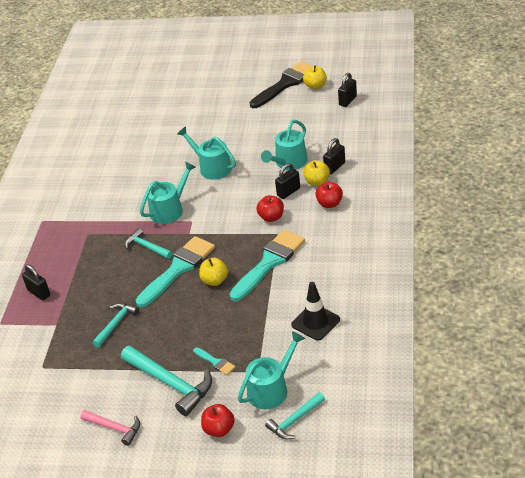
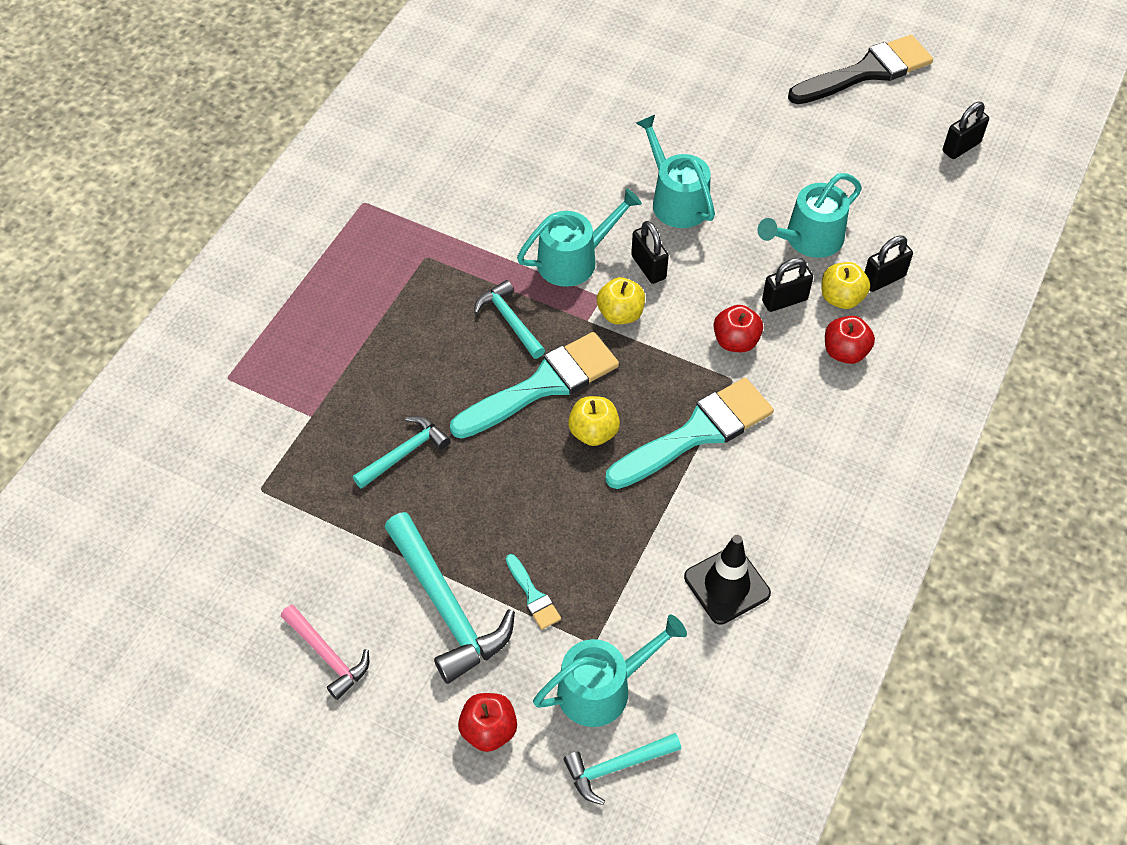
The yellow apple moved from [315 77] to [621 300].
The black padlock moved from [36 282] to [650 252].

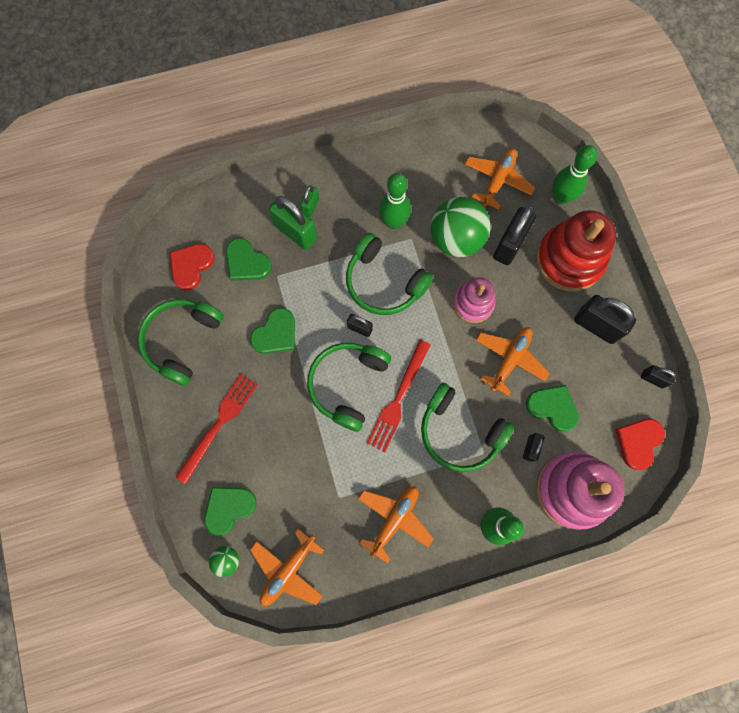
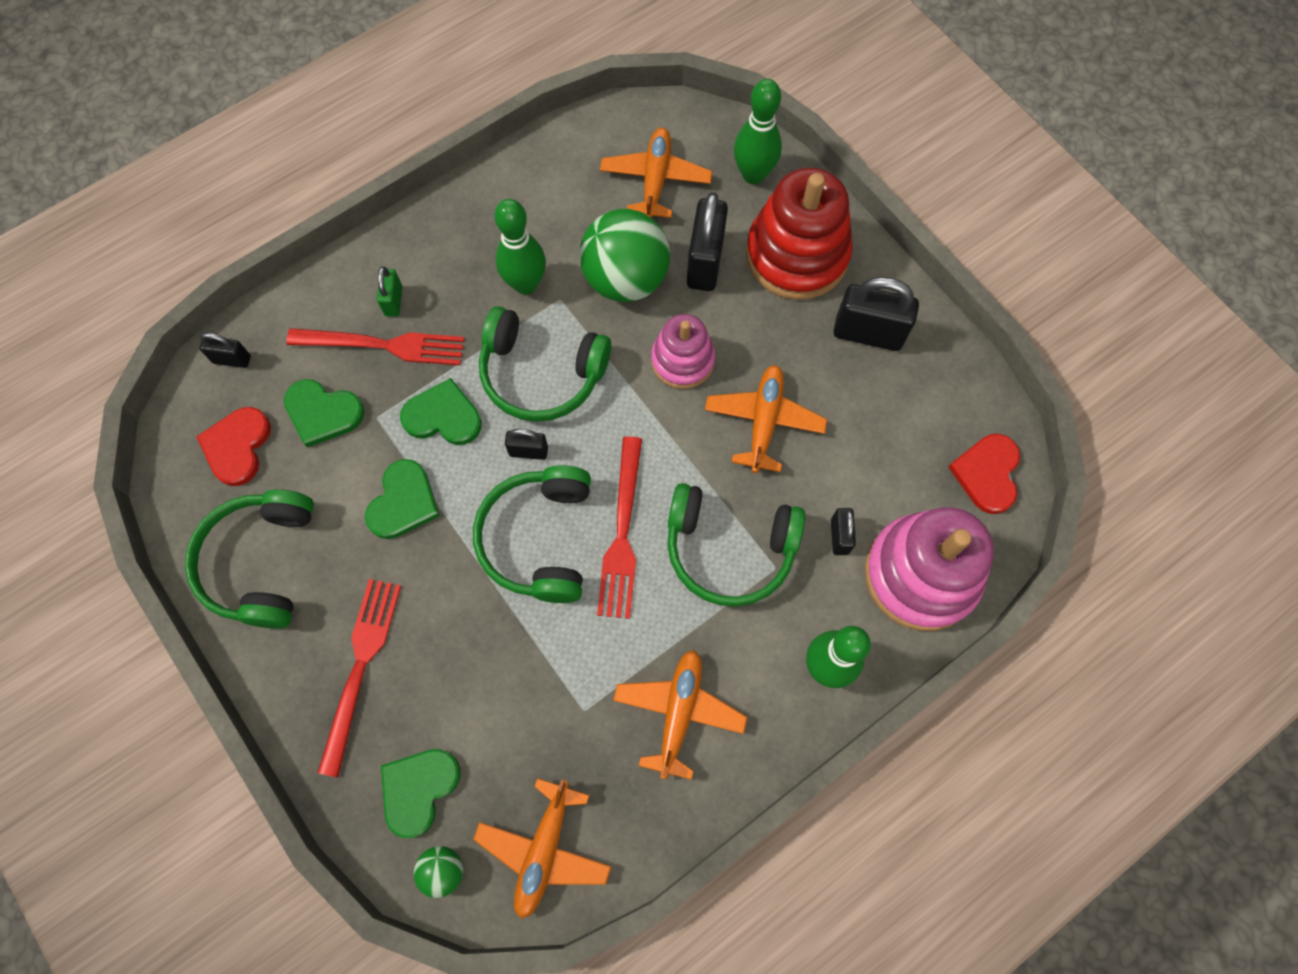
The green padlock at [293 223] was replaced by the red fork at [375 346].
The black padlock moved from [658 376] to [225 350].
The green heart moved from [552 408] to [441 411].

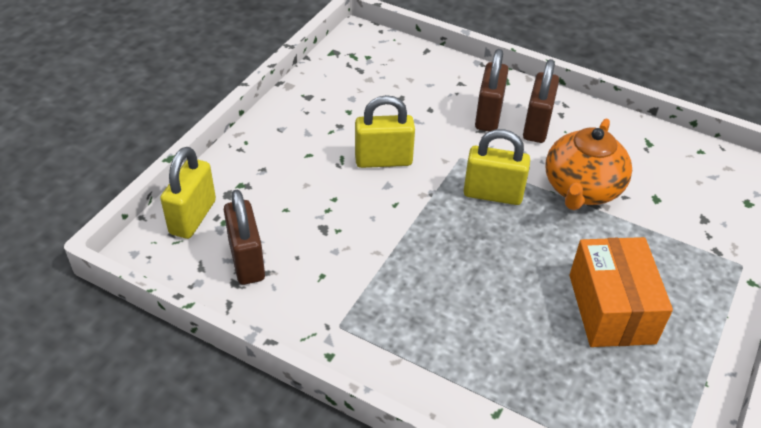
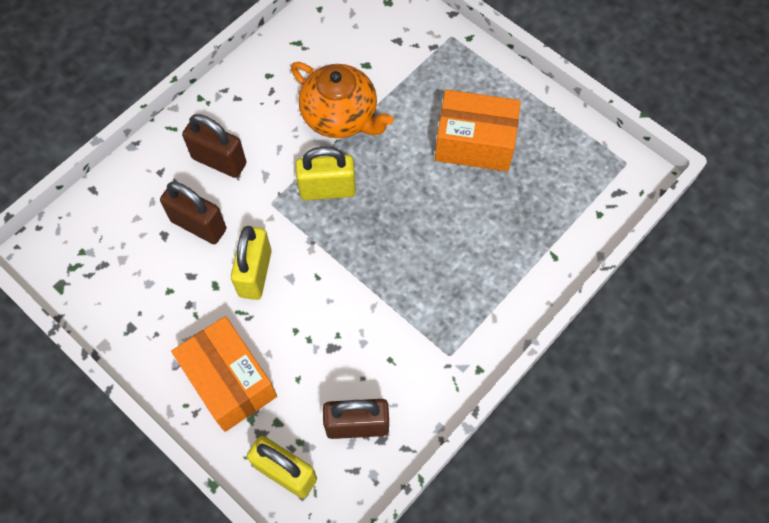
The brown padlock moved from [541 101] to [193 212].
The yellow padlock at [497 167] turned 60 degrees clockwise.
The orange box at [224 374] appeared.

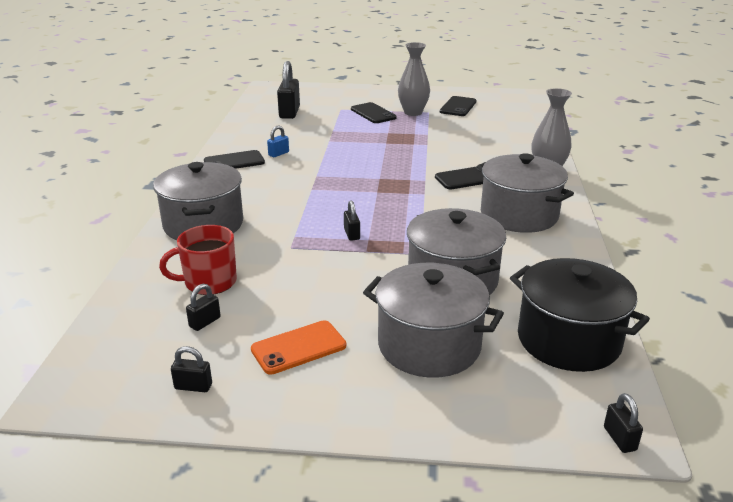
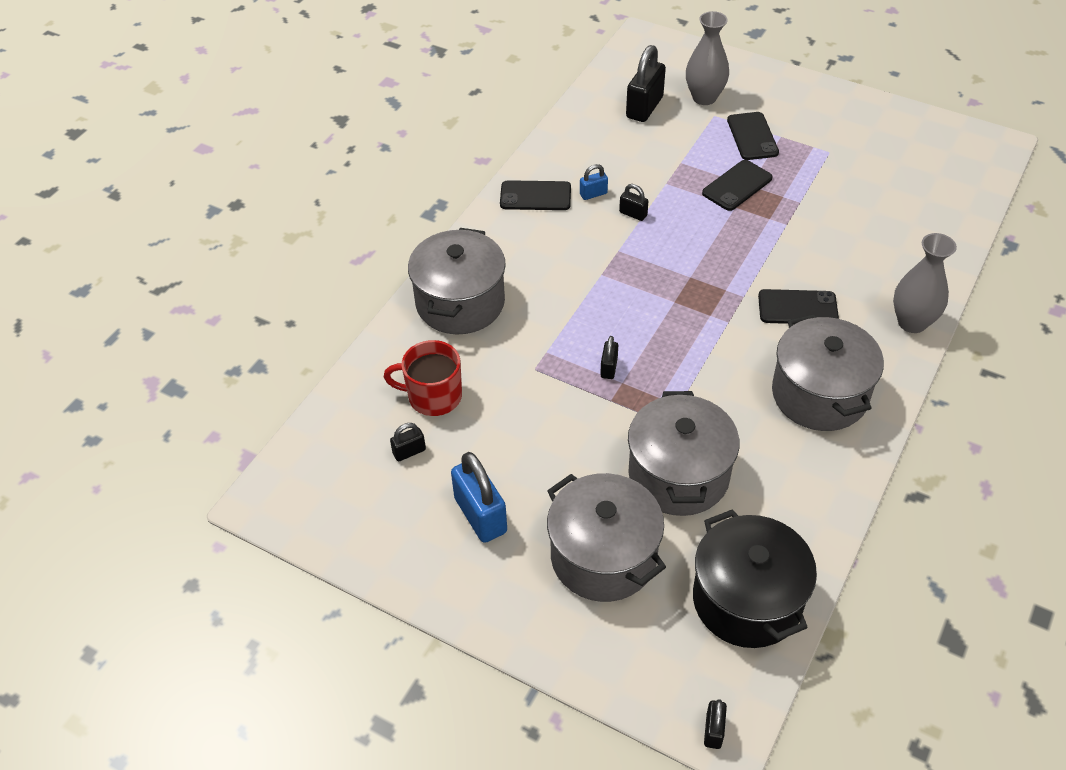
The grey vase moved from [414 79] to [707 58].
The black phone moved from [458 106] to [737 185].
The orange phone at [298 347] was replaced by the blue padlock at [479 497].
The black padlock moved from [191 369] to [633 202].

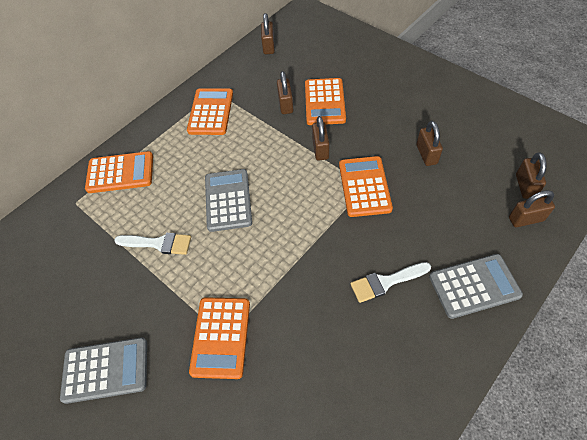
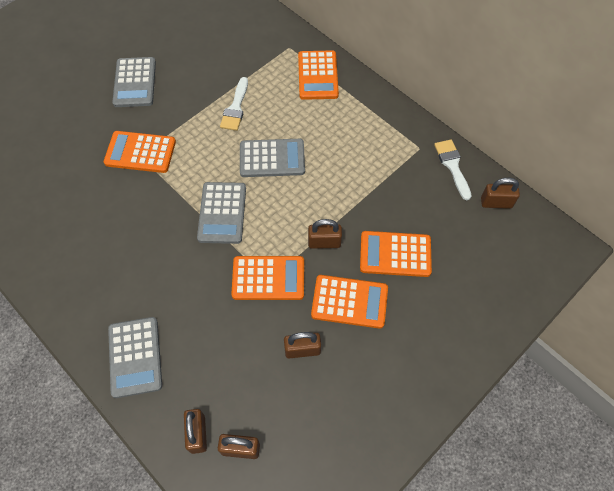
The brown padlock at [285 92] disappeared.
The orange calculator moved from [210 111] to [349 302].
The white brush moved from [390 282] to [452 169].
The grey calculator at [221 213] appeared.

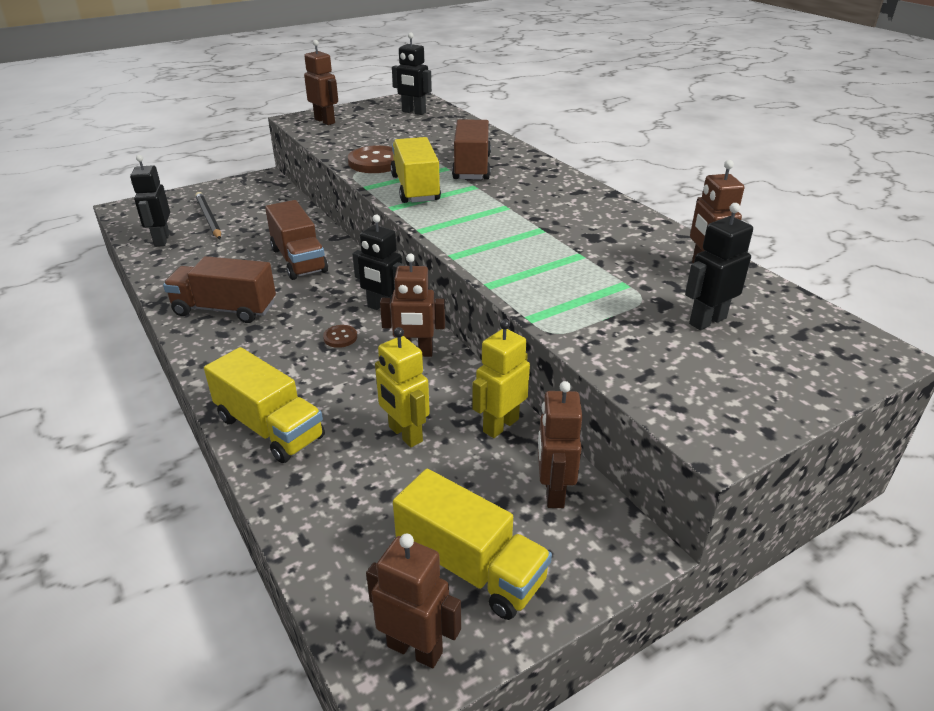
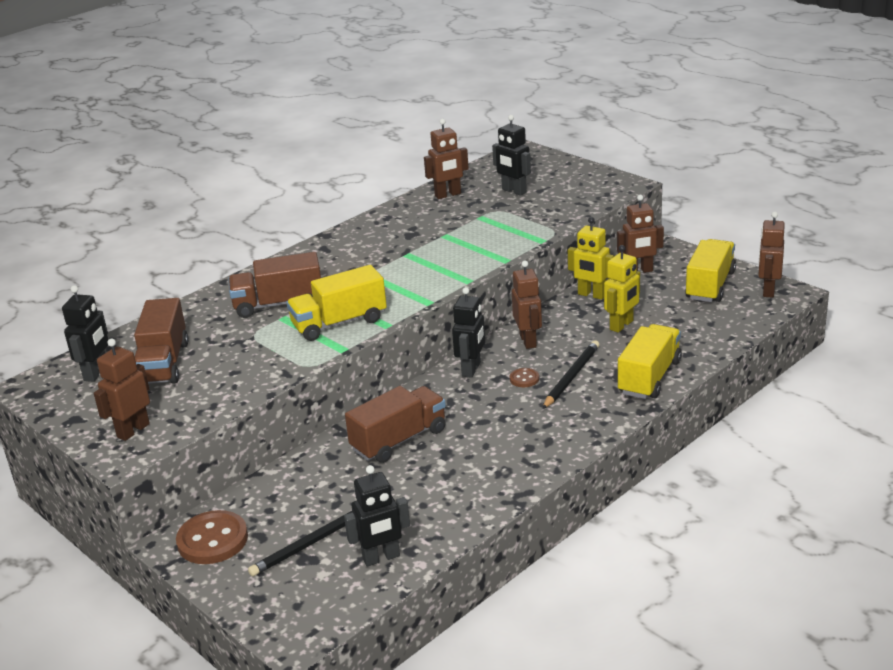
The brown button moved from [371 159] to [212 537].
The brown truck moved from [219 289] to [161 341].
The black pencil at [571 374] appeared.

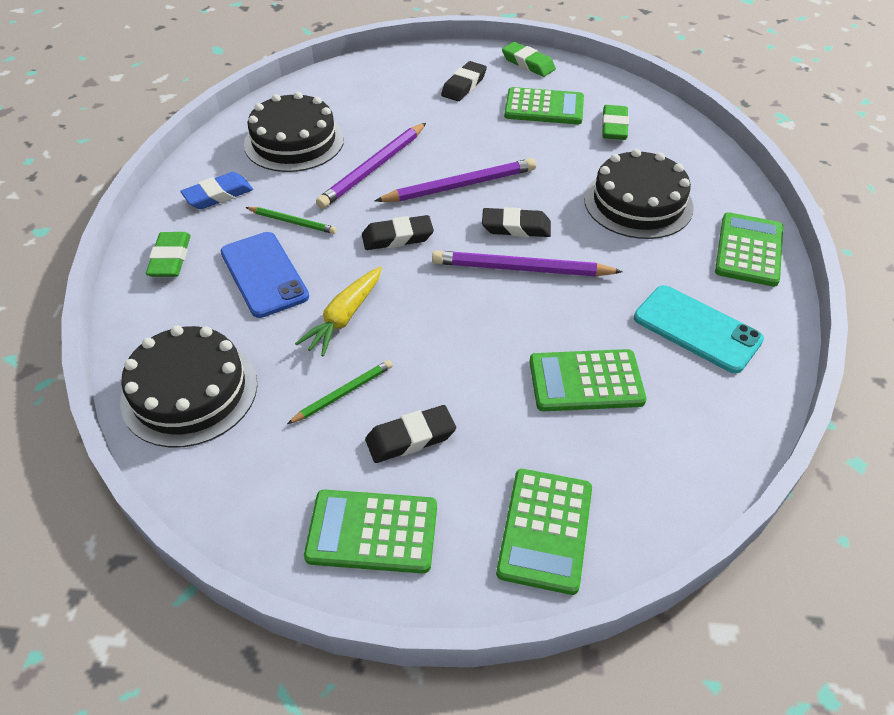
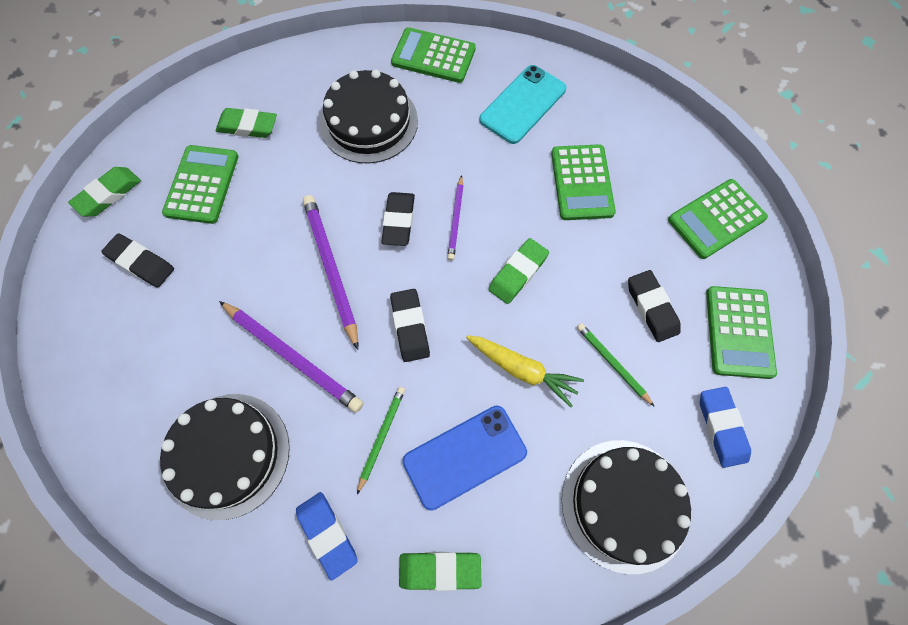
The purple pencil at [527 263] changed to 0.57 times the size.
The green calculator at [544 532] turned 135 degrees clockwise.
The green eraser at [518 271] appeared.
The blue eraser at [725 427] appeared.

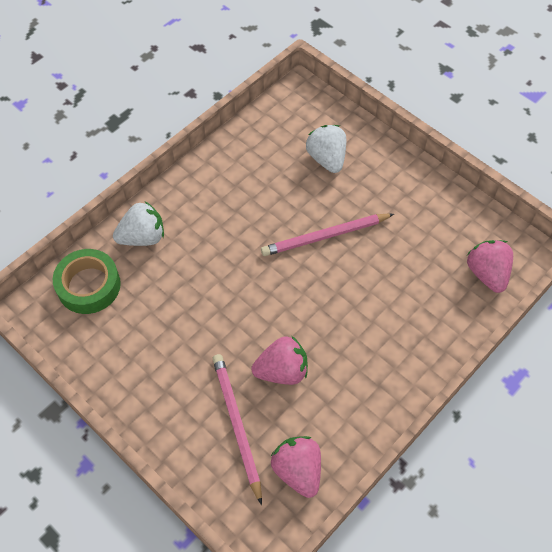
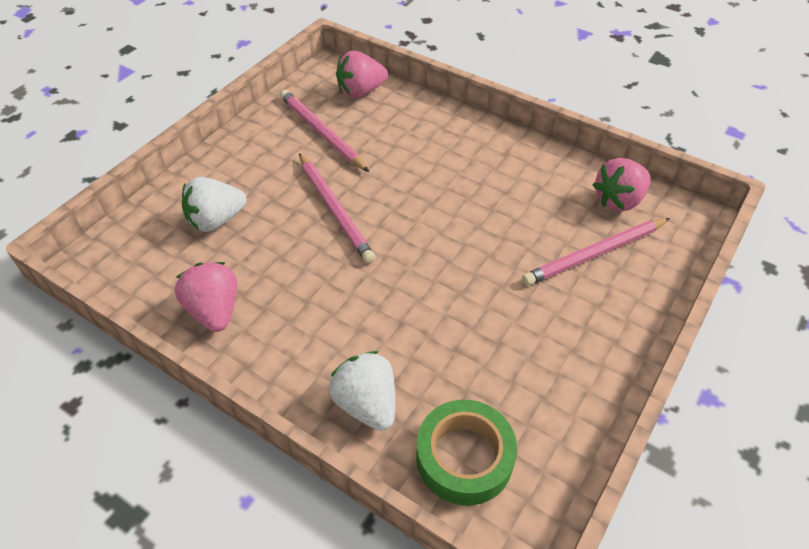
The pink strawberry moved from [279 360] to [206 297].
The pink pencil at [324 131] appeared.

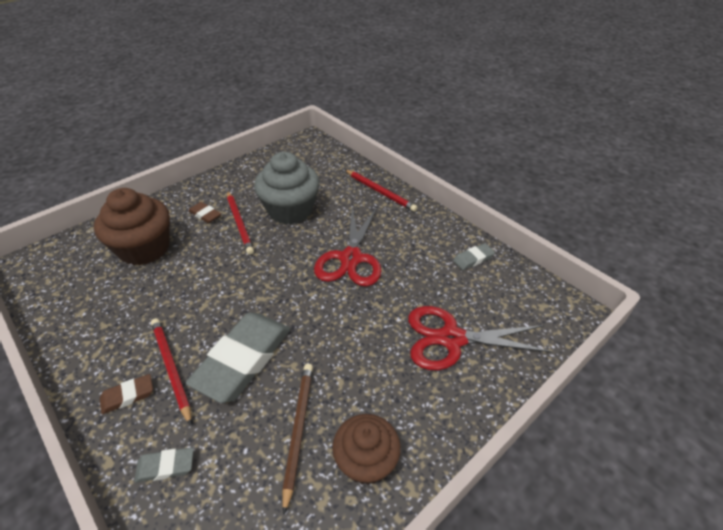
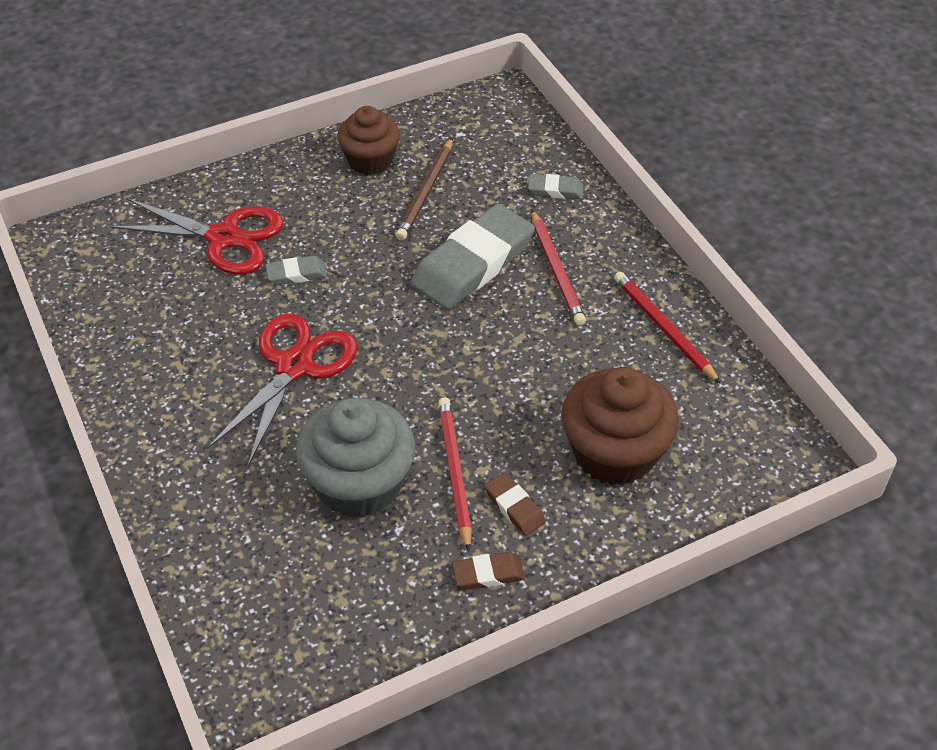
The red pencil moved from [381 191] to [667 327].
The grey eraser moved from [474 256] to [296 270].
The brown eraser moved from [126 394] to [488 571].

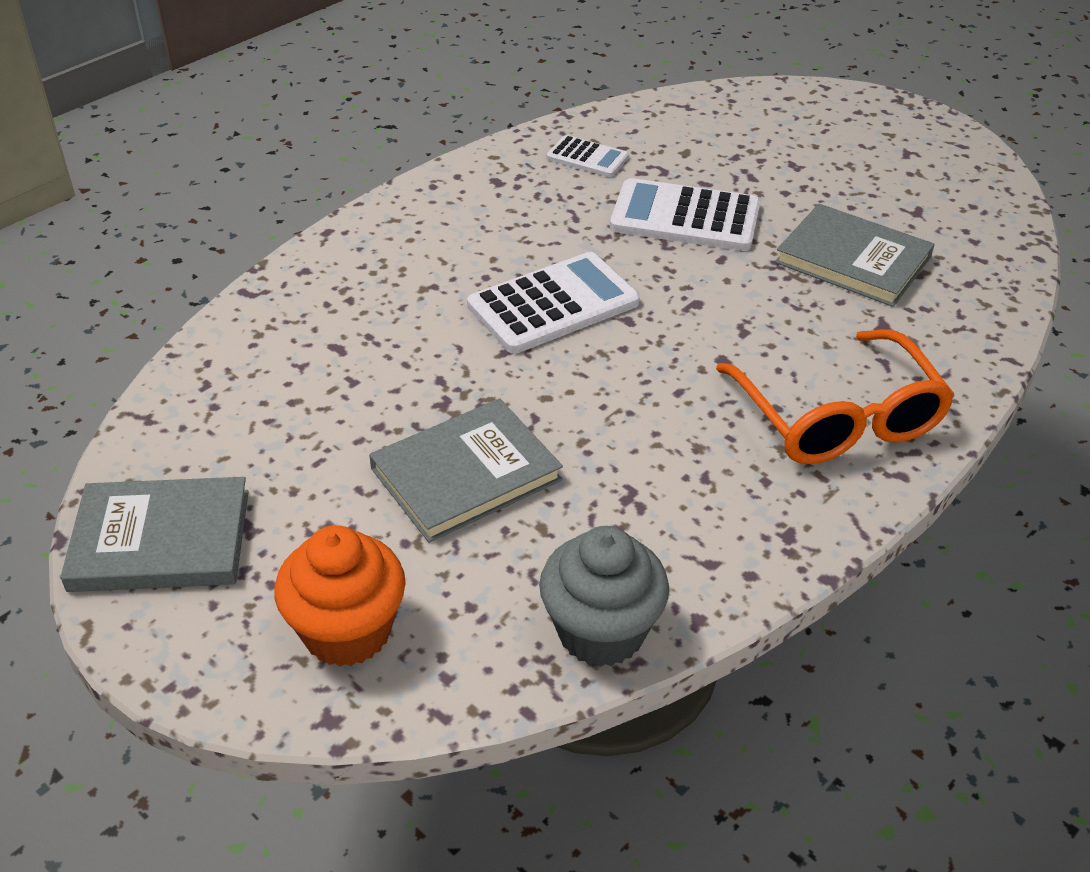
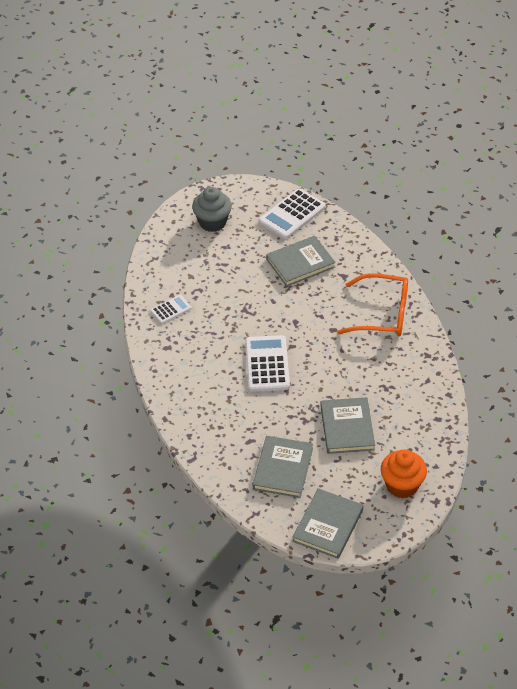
The white calculator moved from [685 214] to [292 213].
The grey cupcake moved from [604 596] to [212 209].
The grey book at [283 467] appeared.

